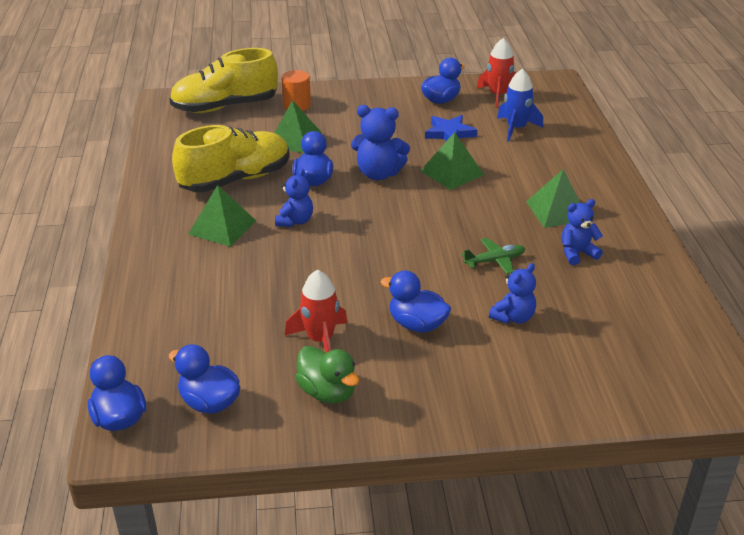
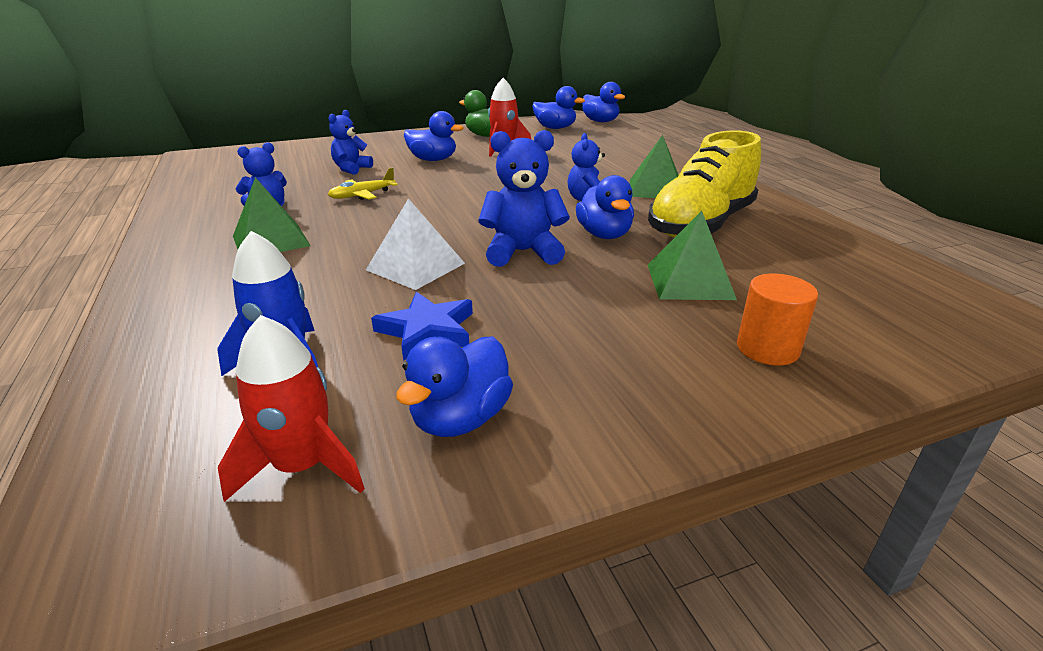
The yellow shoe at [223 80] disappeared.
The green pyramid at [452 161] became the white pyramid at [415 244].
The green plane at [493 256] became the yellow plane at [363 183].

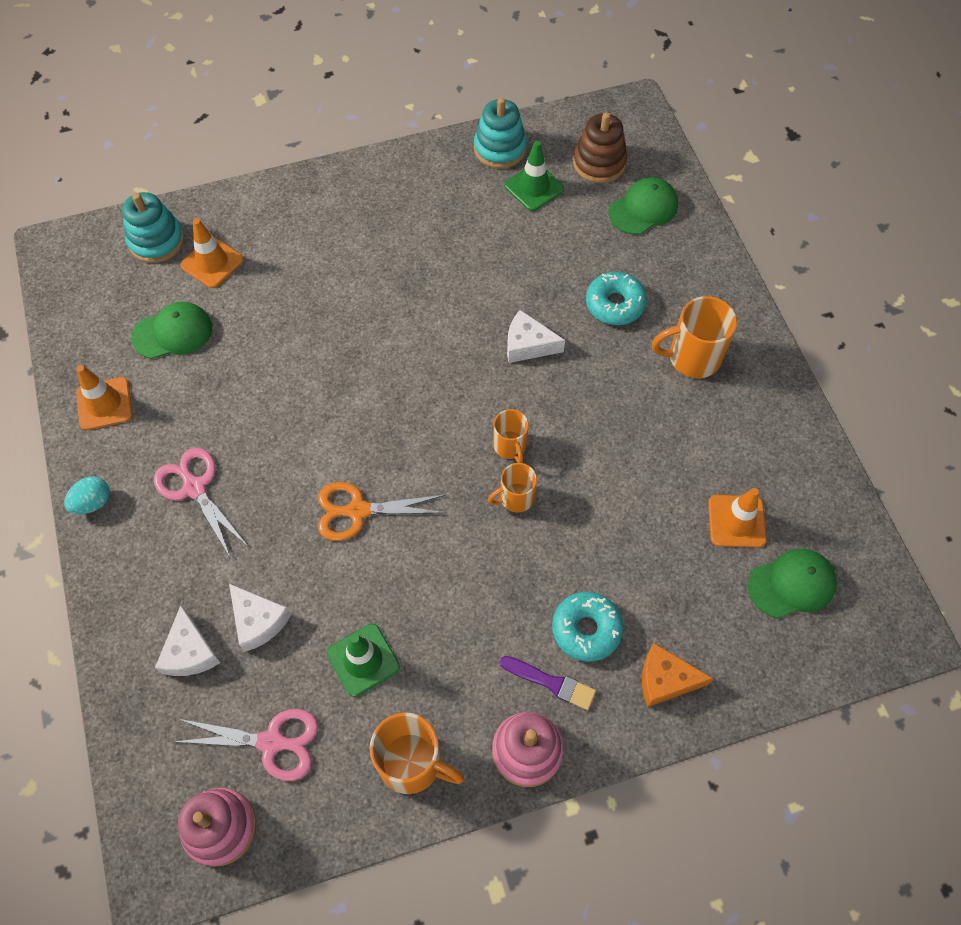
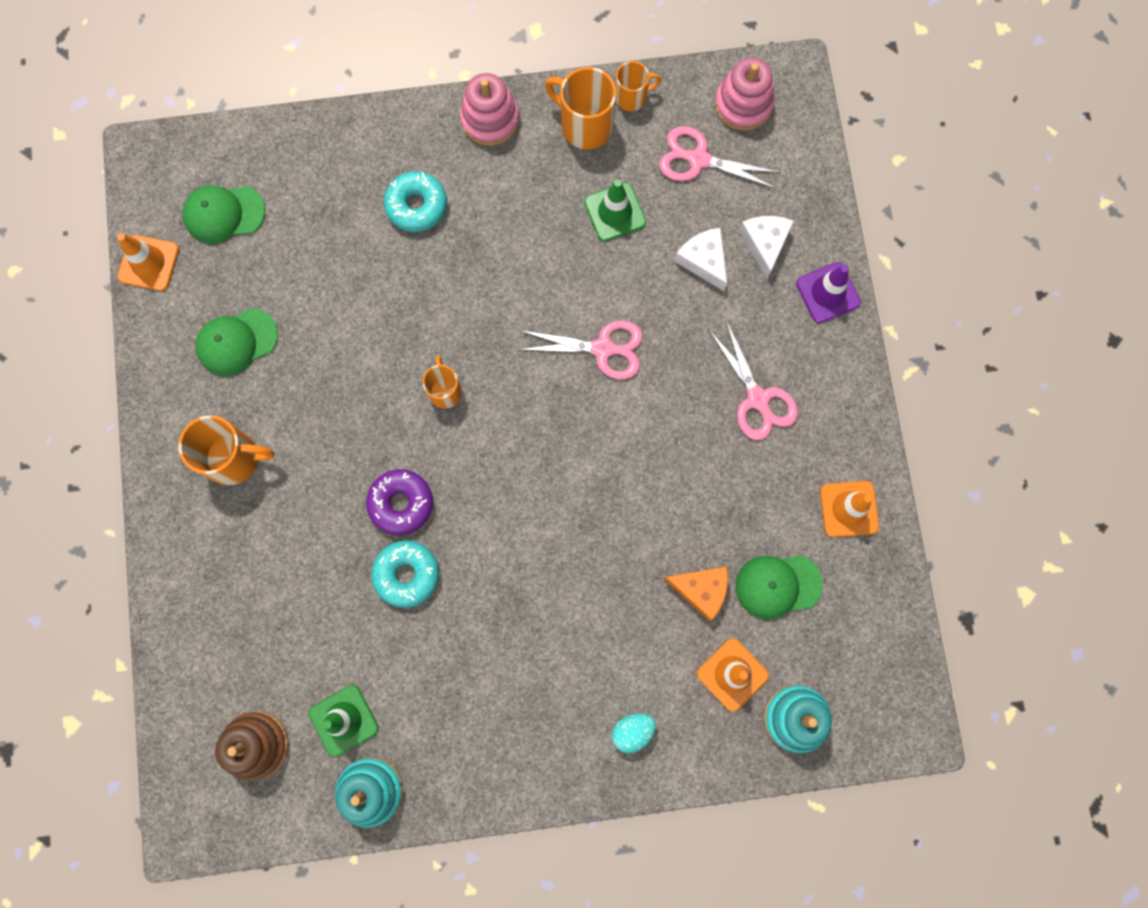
The green cap moved from [643 206] to [236 342].
The turquoise donut moved from [616 298] to [405 574].
The white cheese at [536 336] was replaced by the purple donut at [399 502].
The orange mug moved from [512 488] to [638 86].
The turquoise egg moved from [87 495] to [634 733].
The orange scissors at [382 511] became the pink scissors at [580 350].
The orange traffic cone moved from [737 518] to [148 262].
The orange cheese moved from [678 675] to [696 594].
The purple brush at [548 683] disappeared.
The purple traffic cone at [828 292] appeared.

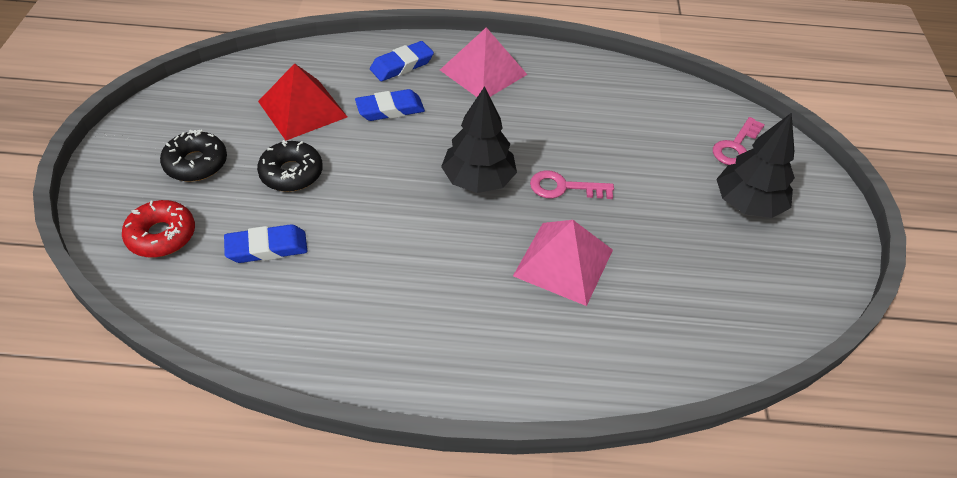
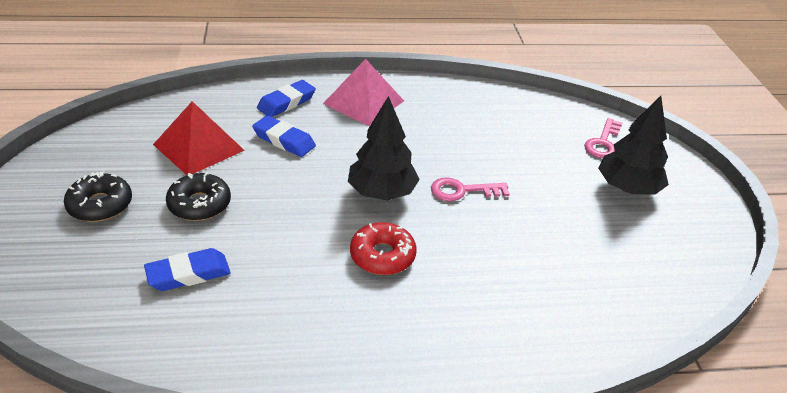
The blue eraser at [390 105] turned 60 degrees clockwise.
The red donut moved from [158 228] to [383 248].
The pink pyramid at [563 263] disappeared.

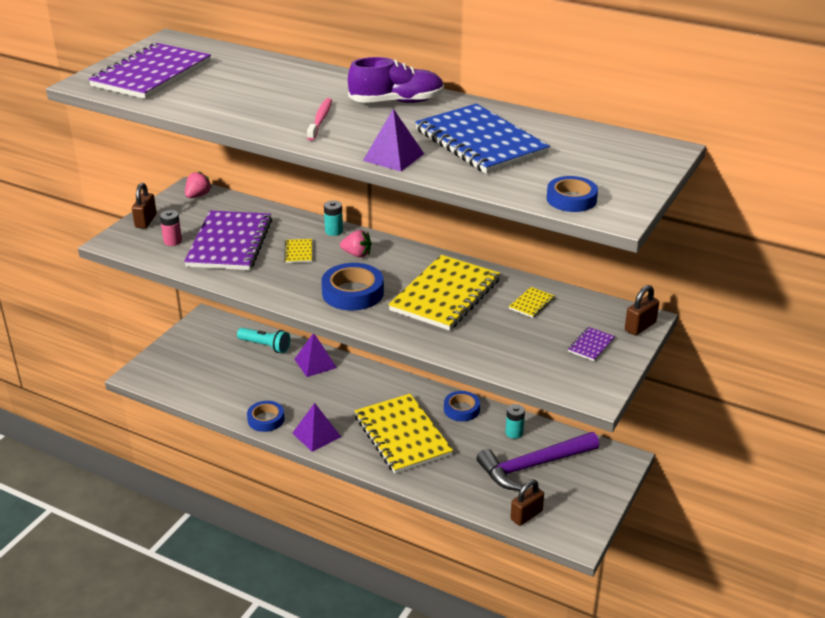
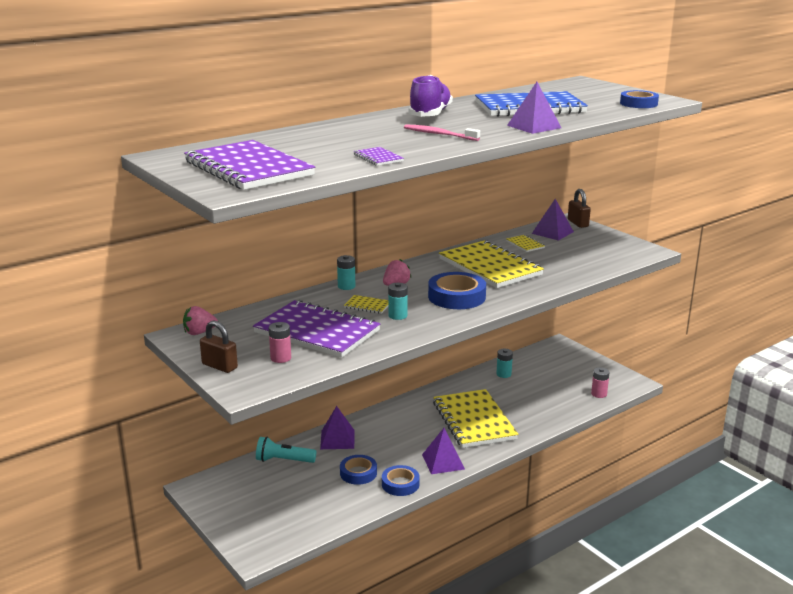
The pink strawberry at [198 184] turned 75 degrees counterclockwise.
The purple notebook moved from [591 344] to [378 156].
The turquoise flashlight at [264 340] turned 135 degrees counterclockwise.
The blue tape moved from [462 406] to [358 470].
The yellow notebook at [403 434] turned 75 degrees clockwise.
The purple hammer at [538 461] disappeared.
The brown padlock at [527 503] was replaced by the pink battery at [600 382].
The purple pyramid at [553 220] appeared.
The turquoise battery at [398 301] appeared.

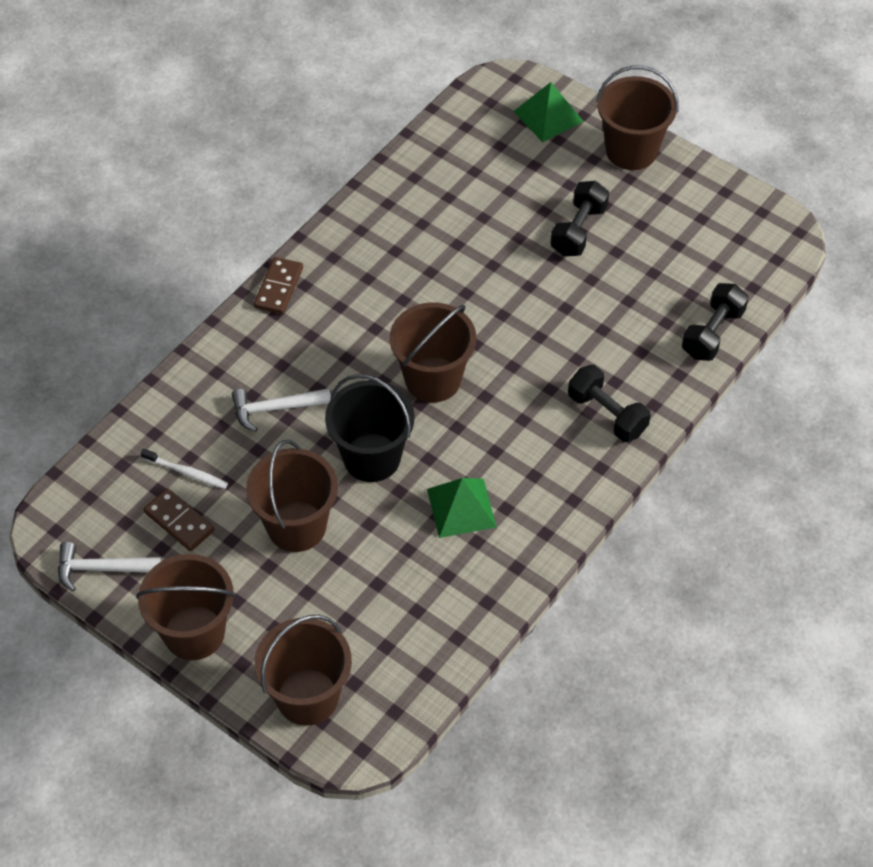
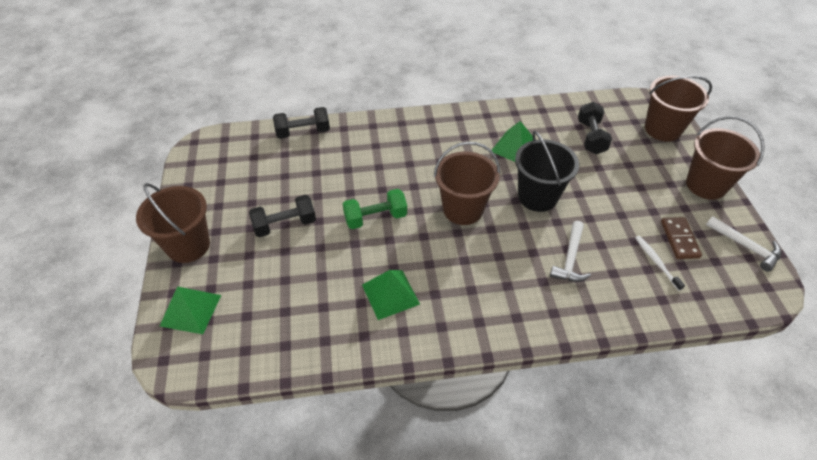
The brown domino at [278 285] disappeared.
The black dumbbell moved from [609 403] to [595 128].
The white hammer at [281 410] turned 75 degrees clockwise.
The brown bucket at [292 496] disappeared.
The green dumbbell at [375 209] appeared.
The green pyramid at [391 295] appeared.

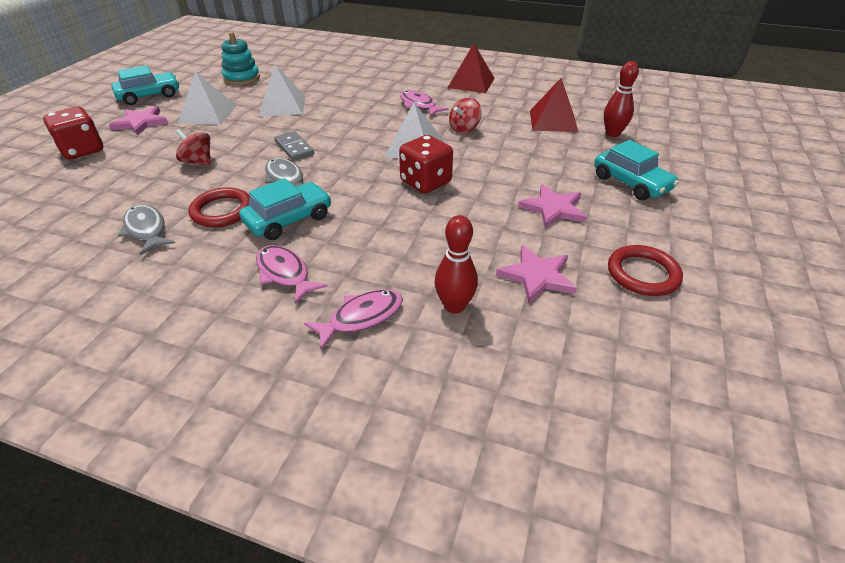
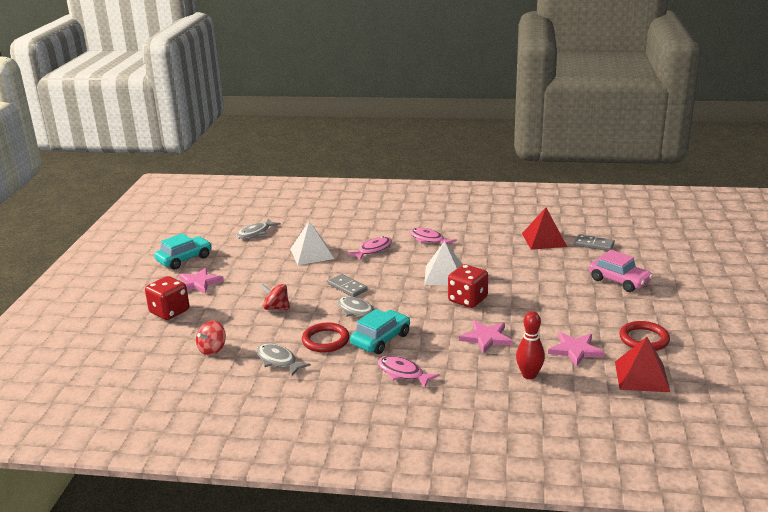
The turquoise stacking toy at [240 58] was replaced by the grey fish at [258 229].
The red pyramid moved from [471 68] to [642 364].
The red bowling pin at [621 99] was replaced by the grey domino at [594 242].
The white pyramid at [207 98] disappeared.
The red spinning top moved from [465 115] to [211 338].
The turquoise car at [636 170] became the pink car at [621 271].
The pink star moved from [552 206] to [486 337].
The pink fish moved from [353 319] to [369 249].

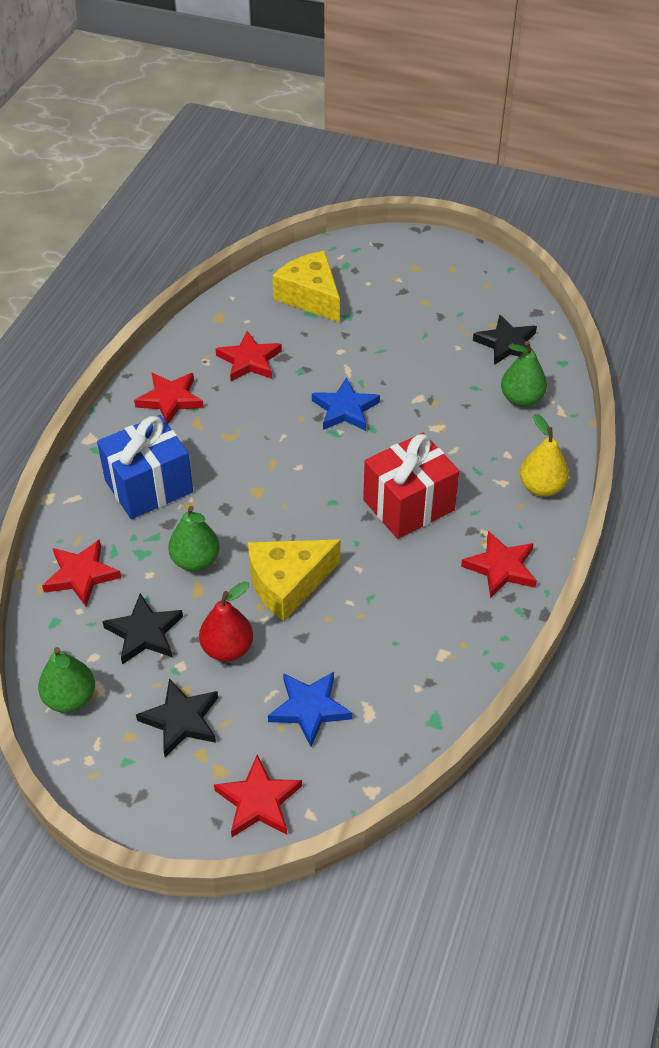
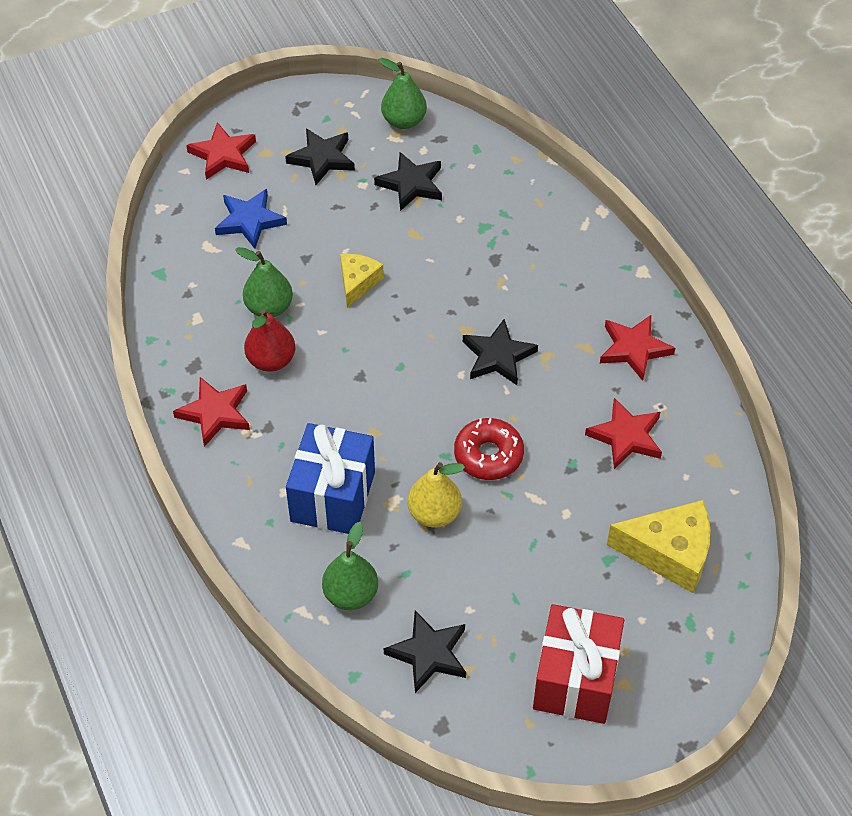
The blue star at [346 404] was replaced by the red donut at [489 449].
The yellow pear moved from [544 455] to [436 495].
The blue gift moved from [145 467] to [330 478].
The red gift moved from [411 486] to [578 664].
The green pear moved from [194 538] to [264 282].
The red star at [81 572] disappeared.
The yellow cheese at [294 580] changed to 0.60 times the size.
The red pear moved from [226 622] to [270 340].
The black star at [500 352] appeared.

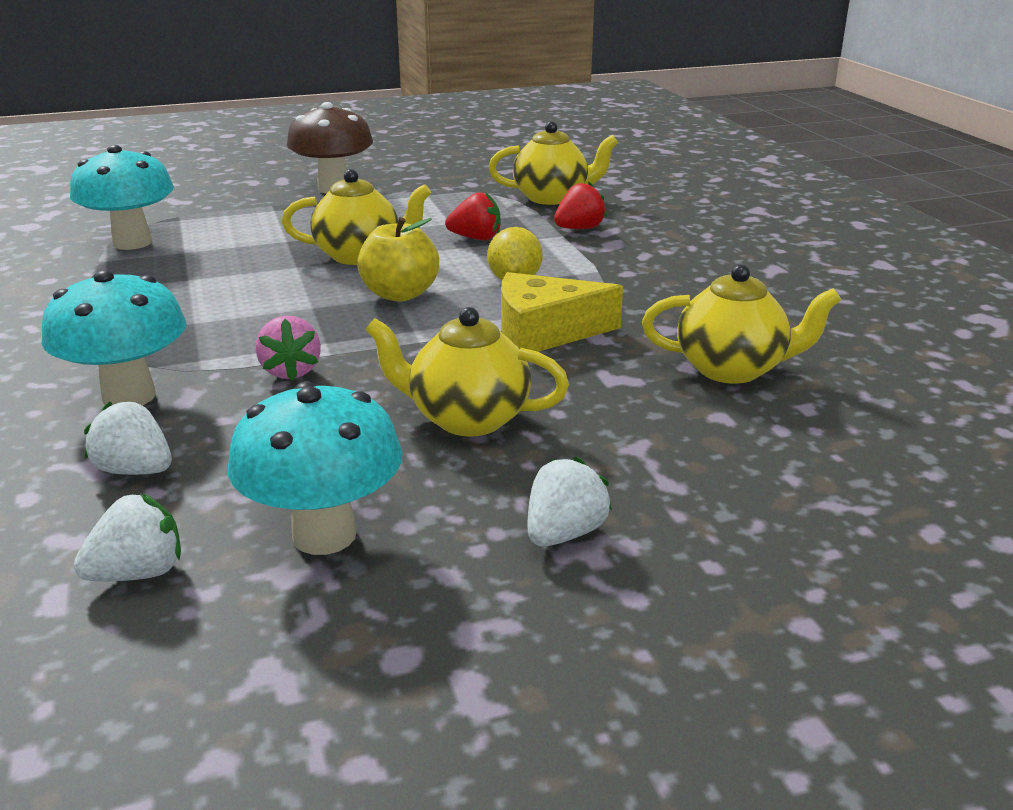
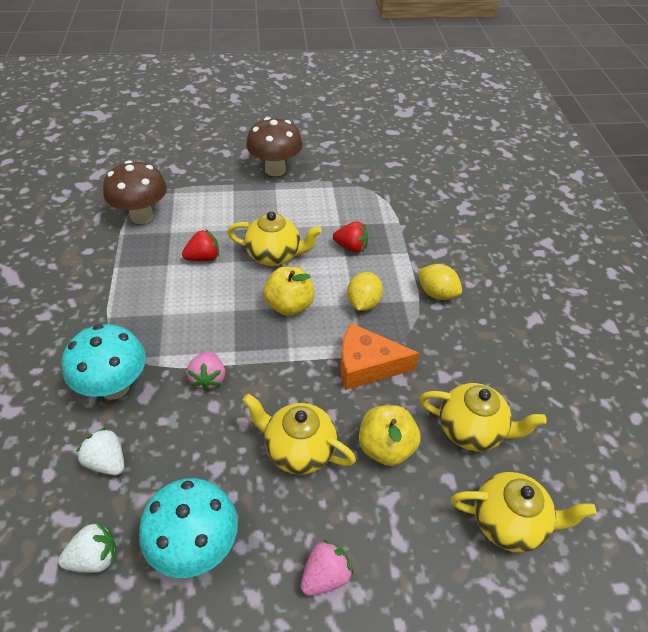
The yellow teapot moved from [553 163] to [523 512].
The turquoise mushroom at [122 197] became the brown mushroom at [135 192].
The red strawberry moved from [580 205] to [200 245].
The yellow cheese at [562 312] became the orange cheese at [380 356].
The white strawberry at [570 501] became the pink strawberry at [327 568].
The yellow lemon at [440 282] appeared.
The yellow apple at [390 435] appeared.

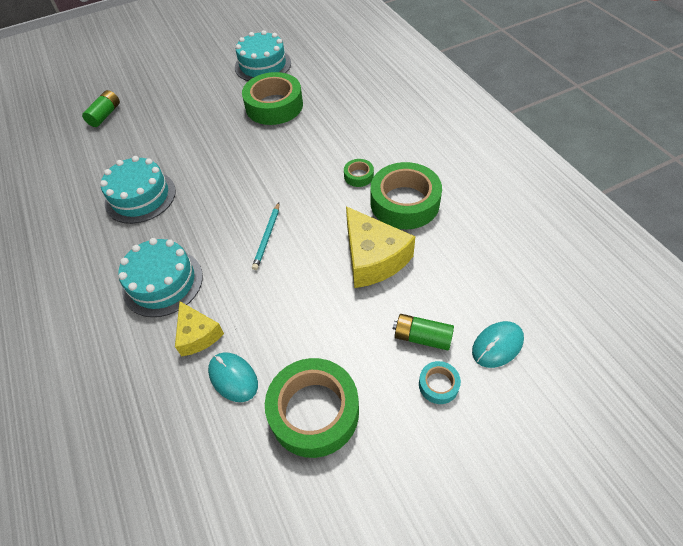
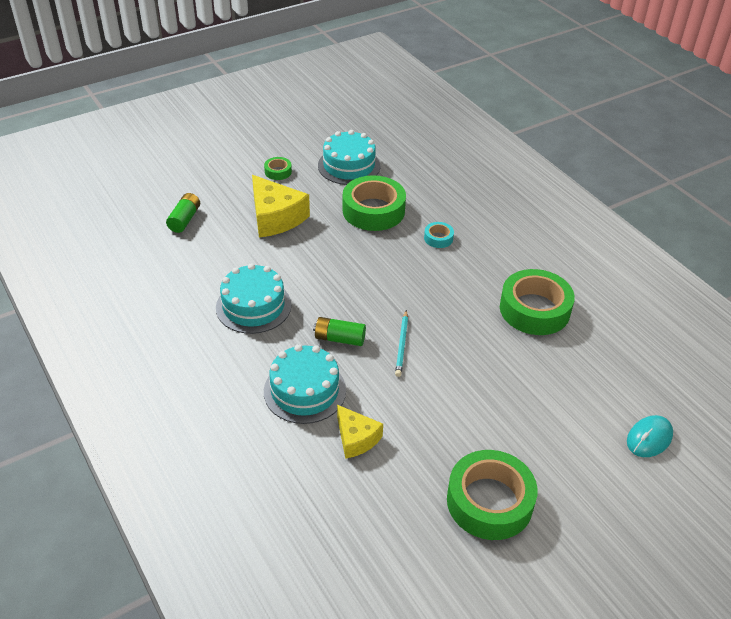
The green tape moved from [359 173] to [278 168].
The yellow cheese moved from [381 247] to [281 206].
The green battery moved from [423 332] to [339 331].
The turquoise mouse at [233 377] disappeared.
The turquoise tape moved from [440 382] to [439 235].

